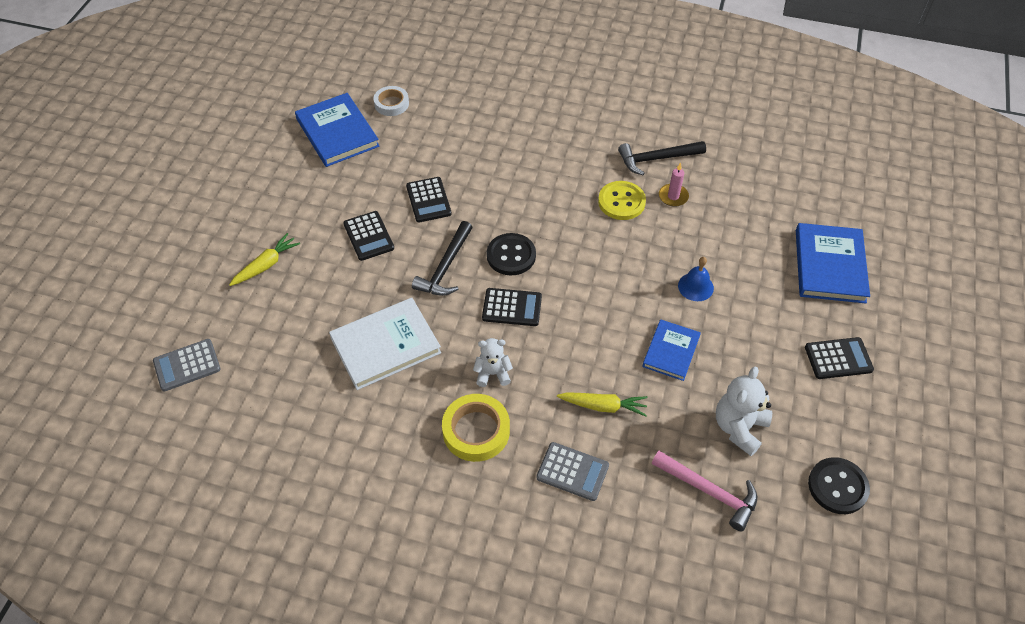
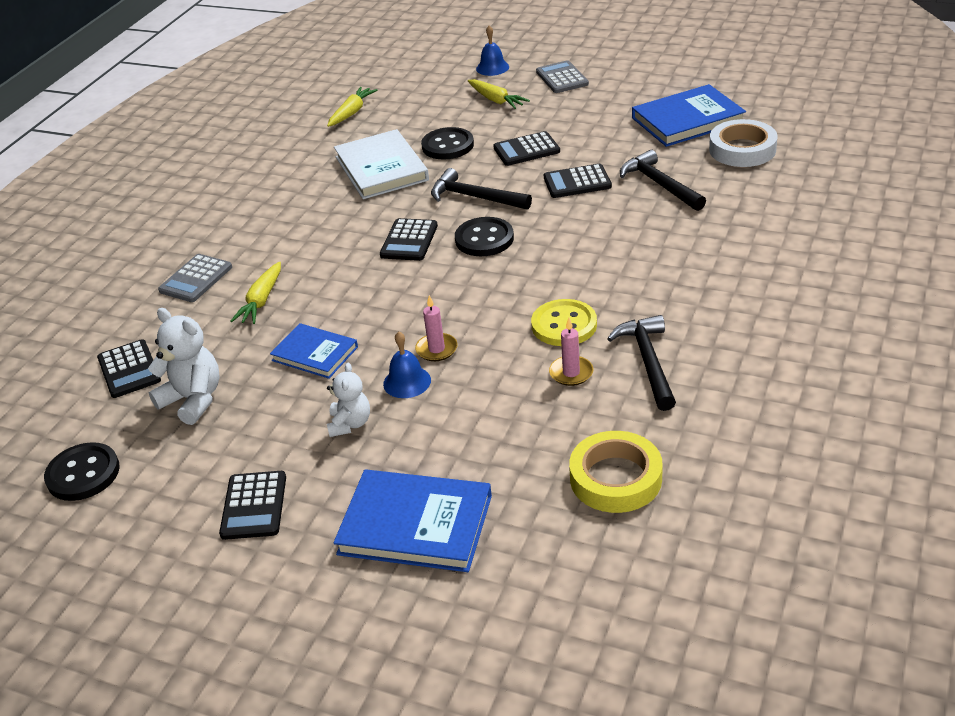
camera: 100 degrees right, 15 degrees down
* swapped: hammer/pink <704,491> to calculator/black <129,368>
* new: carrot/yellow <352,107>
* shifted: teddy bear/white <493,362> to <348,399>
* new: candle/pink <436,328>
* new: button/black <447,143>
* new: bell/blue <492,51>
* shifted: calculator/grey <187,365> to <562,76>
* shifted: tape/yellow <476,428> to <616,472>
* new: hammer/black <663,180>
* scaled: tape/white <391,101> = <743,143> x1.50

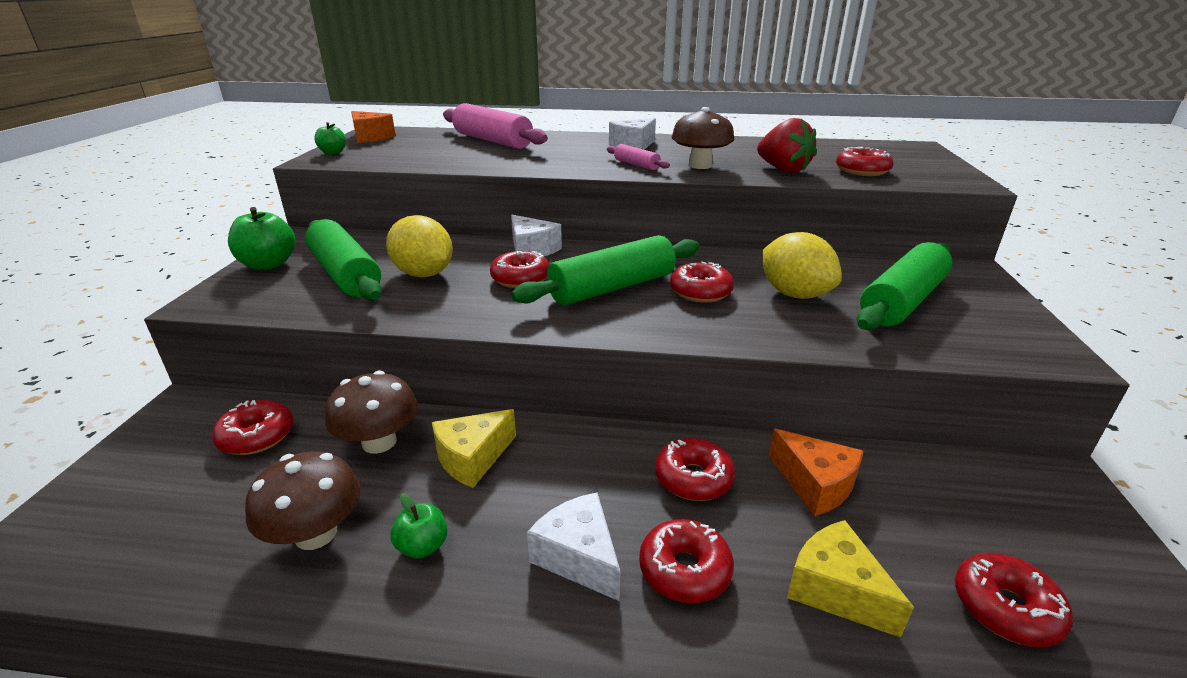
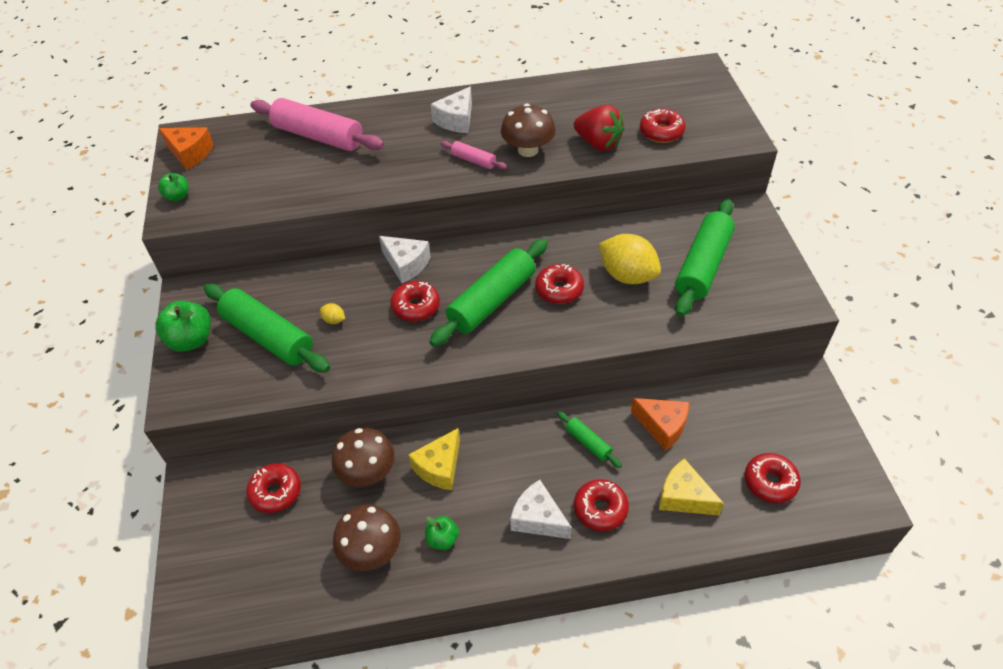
camera: 15 degrees left, 20 degrees up
* scaled: lemon/yellow <419,246> = <332,313> x0.41
* swapped: donut/red <695,469> to rolling pin/green <589,439>

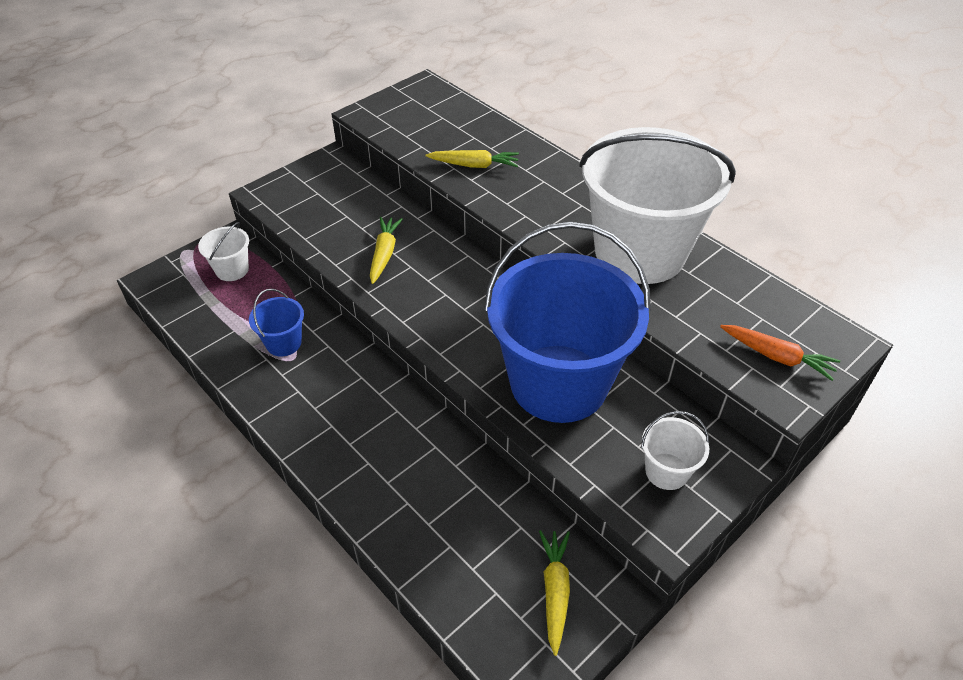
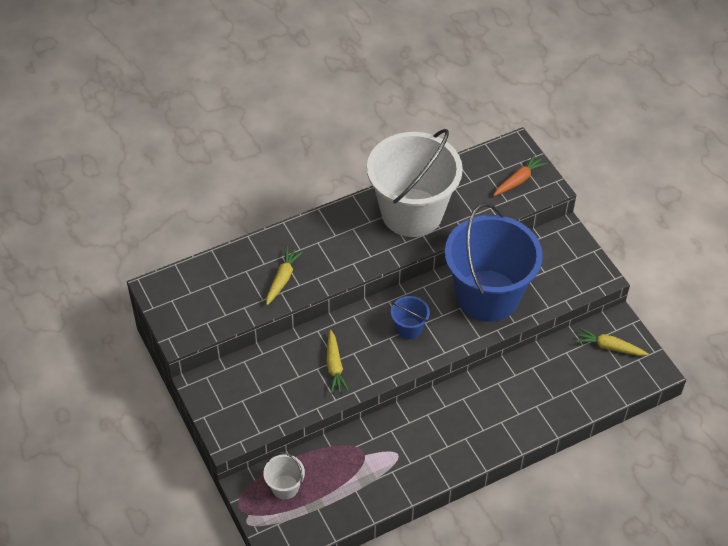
camera: 75 degrees left, 5 degrees up
* rotated: carrot/yellow <386,250> = <337,362> 120 degrees counterclockwise
* shifted: bucket/blue <276,323> to <410,317>
* gone: bucket/white <675,450>

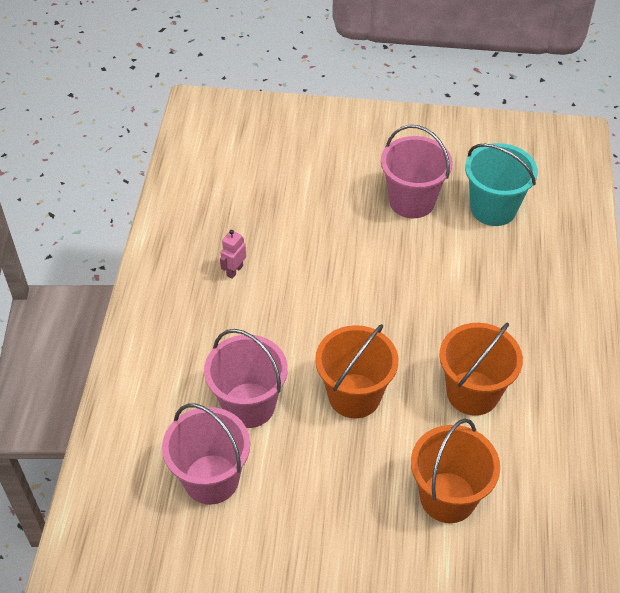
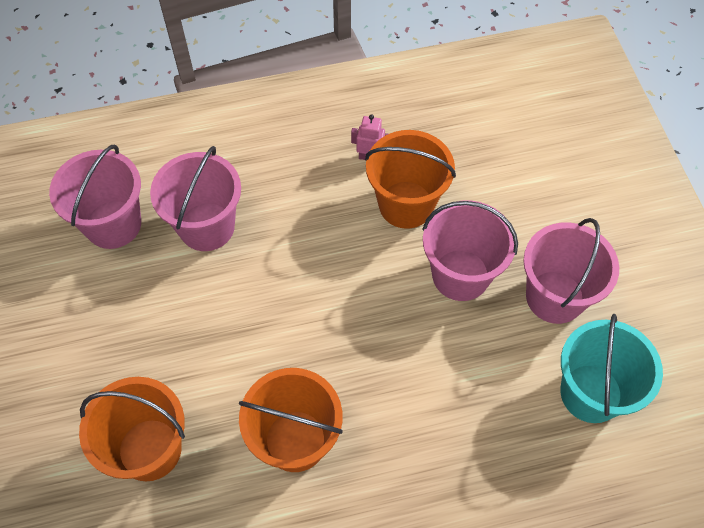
camera: 70 degrees right, 10 degrees up
* shifted: bucket/orange <357,371> to <410,179>
* new: bucket/pink <470,251>

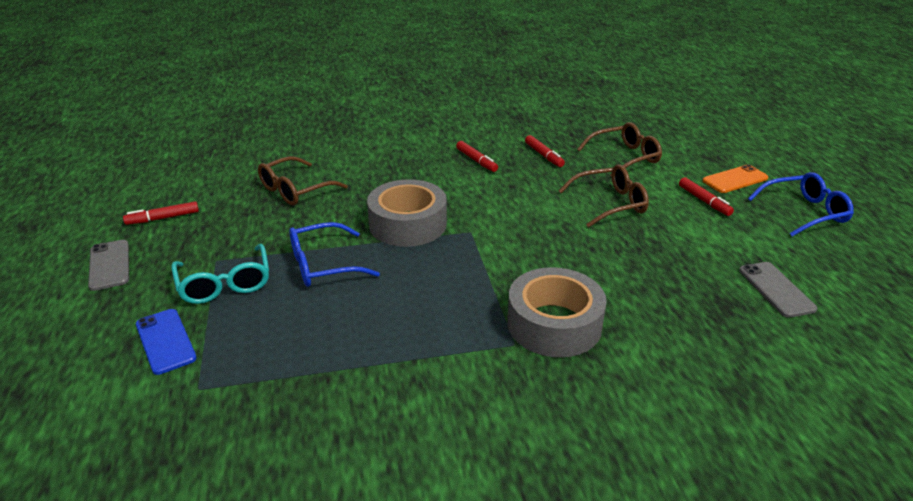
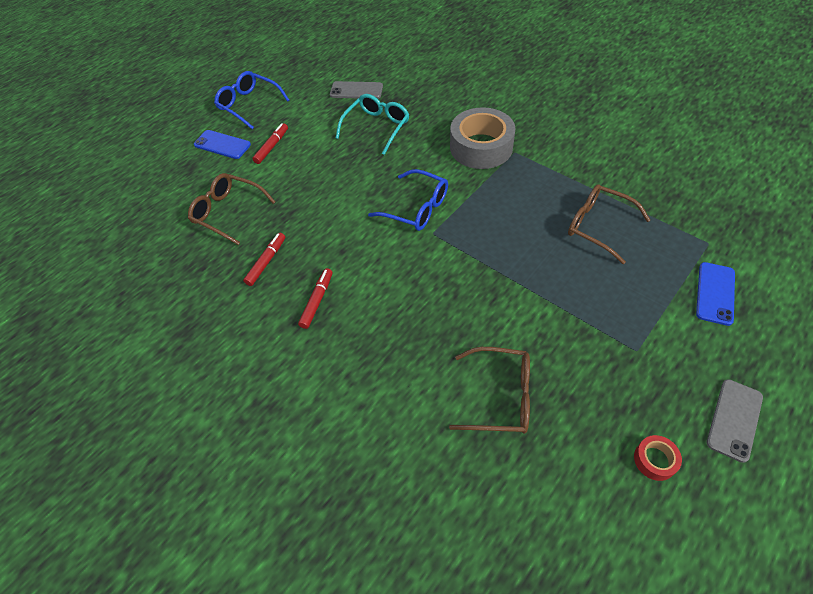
camera: 125 degrees left, 20 degrees up
* repainted: phone/orange <735,178> to phone/blue <222,144>
* rotated: phone/grey <778,290> = <356,90> 60 degrees clockwise
* shifted: glasses/turquoise <220,274> to <372,124>
* shifted: glasses/blue <334,254> to <408,200>
* shifted: glasses/brown <604,196> to <609,224>
* swapped: marker/red <161,213> to tape/red <658,458>
* gone: tape/grey <407,213>

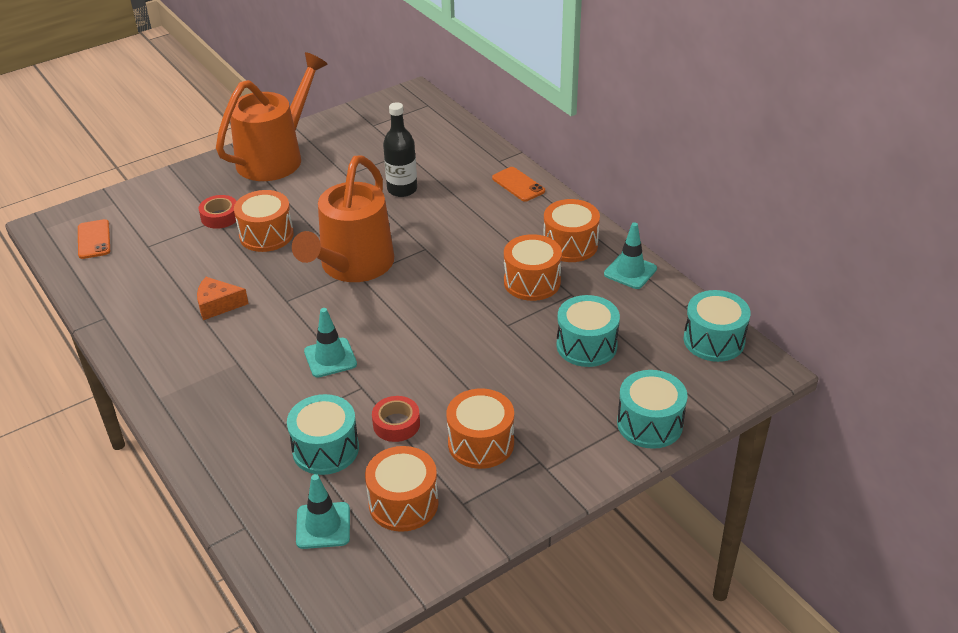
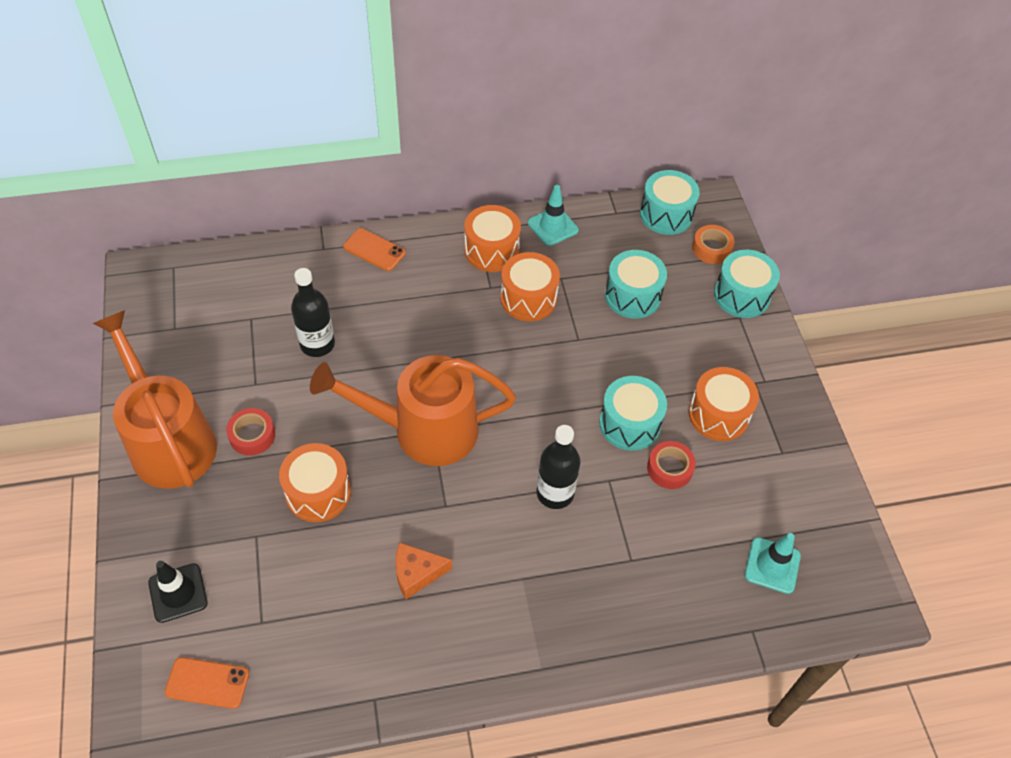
camera: 70 degrees left, 15 degrees up
* new: traffic cone/black <178,592>
* shifted: tape/red <218,212> to <250,432>
* rotated: watering can/orange <343,219> = <413,410> 135 degrees clockwise
* rotated: phone/orange <518,184> = <374,249> 45 degrees clockwise
* rotated: cheese/orange <223,298> = <423,570> 60 degrees clockwise
* swapped: traffic cone/turquoise <330,343> to bottle/black <558,467>
* shifted: drum/turquoise <323,434> to <633,413>
* new: tape/orange <713,244>
* gone: drum/orange <401,489>

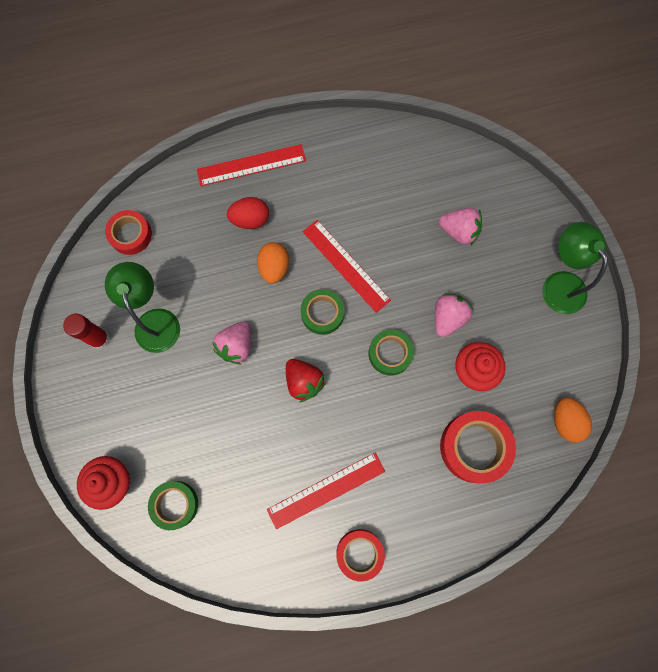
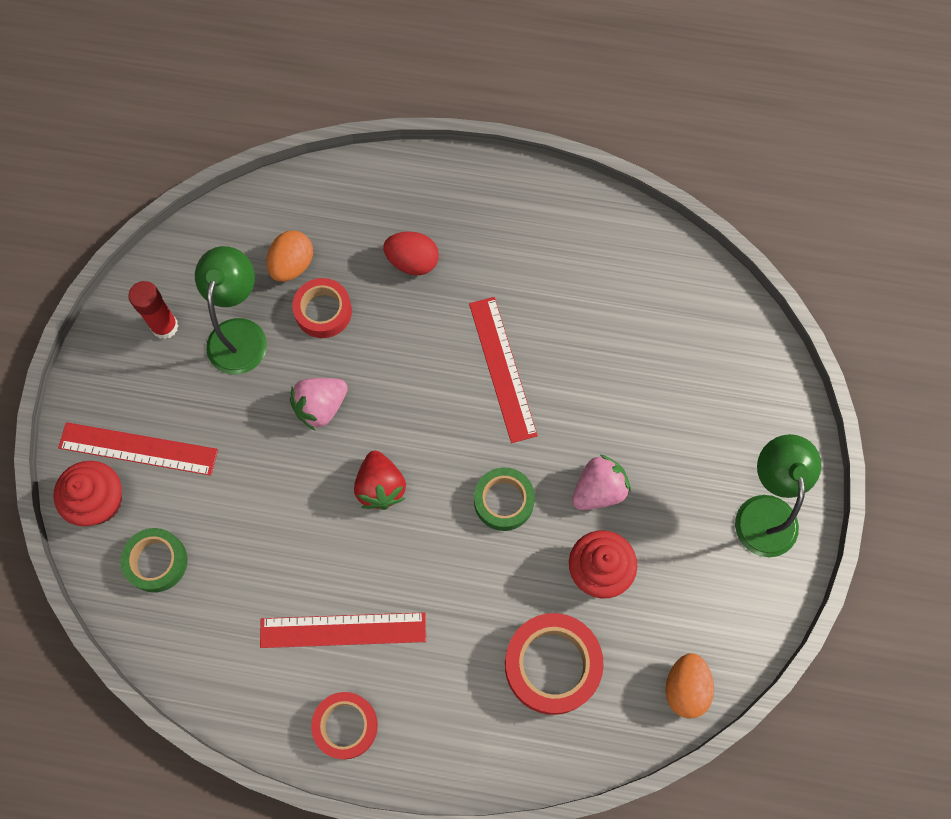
camera: 25 degrees right, 5 degrees down
* shifted: ruler/red <251,165> to <138,449>
* shifted: egg/orange <273,263> to <290,256>
* shifted: tape/red <128,232> to <322,308>
* gone: tape/green <323,312>
* gone: strawberry/pink <460,226>

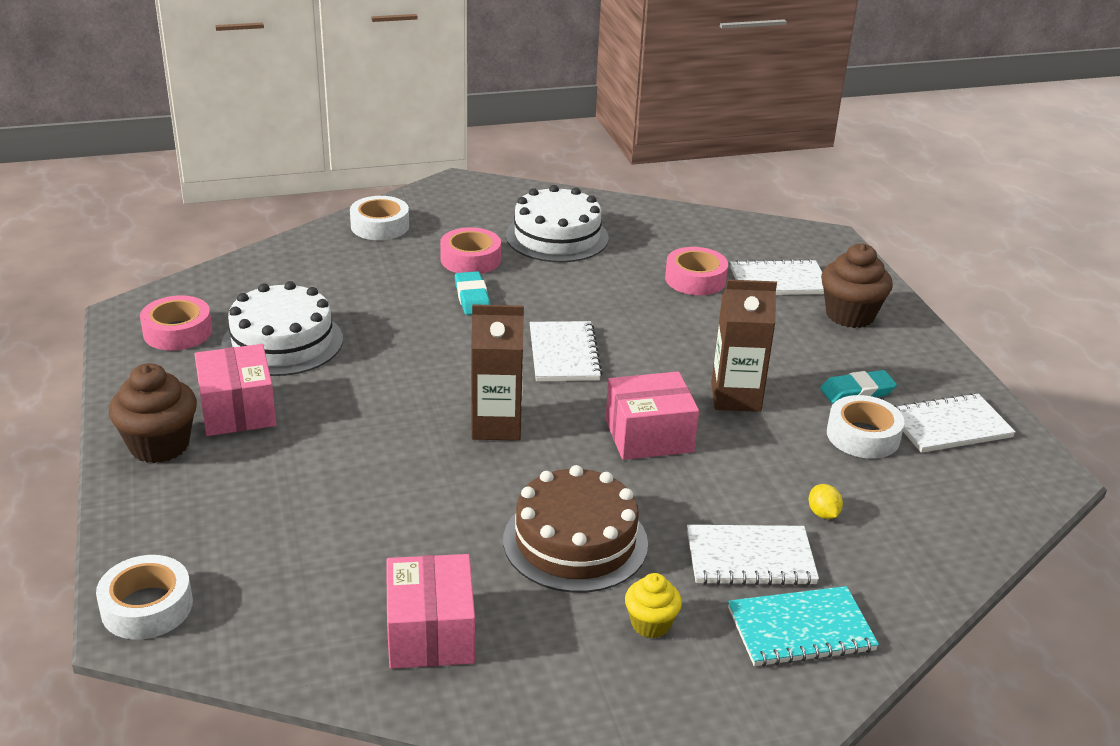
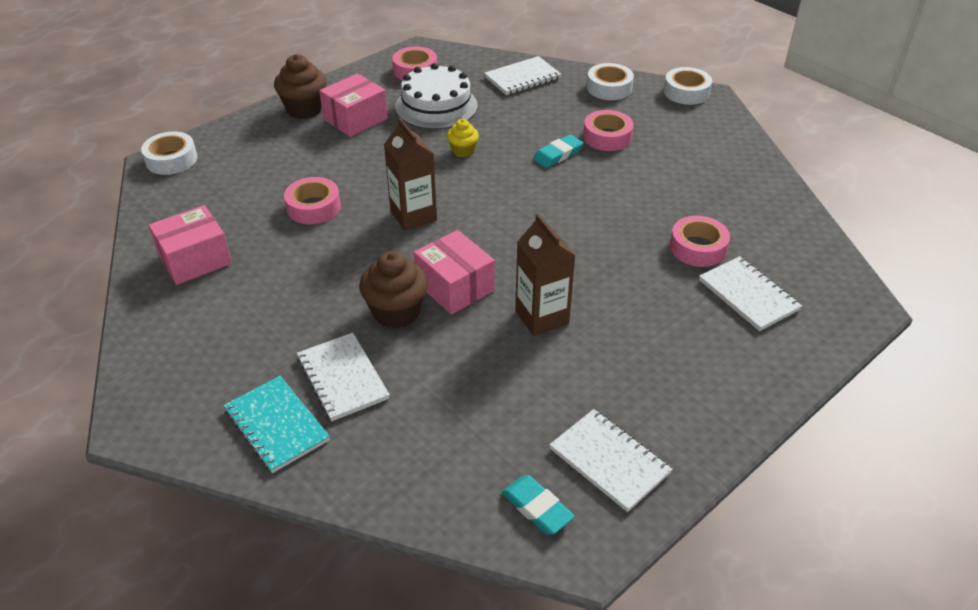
camera: 65 degrees right, 10 degrees up
* new: tape/pink <312,200>
* shifted: cupcake/brown <857,285> to <393,290>
* shifted: cupcake/yellow <653,605> to <463,138>
* shifted: notebook/white <566,351> to <523,75>
* shifted: eraser/turquoise <858,386> to <538,504>
* shifted: tape/white <866,427> to <688,86>
* gone: cake/brown <575,529>
* gone: cake/white <557,223>
* gone: lemon/yellow <826,501>

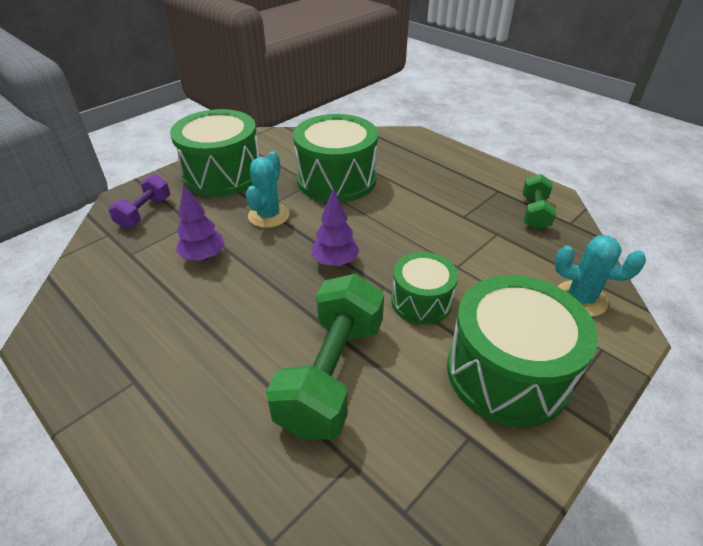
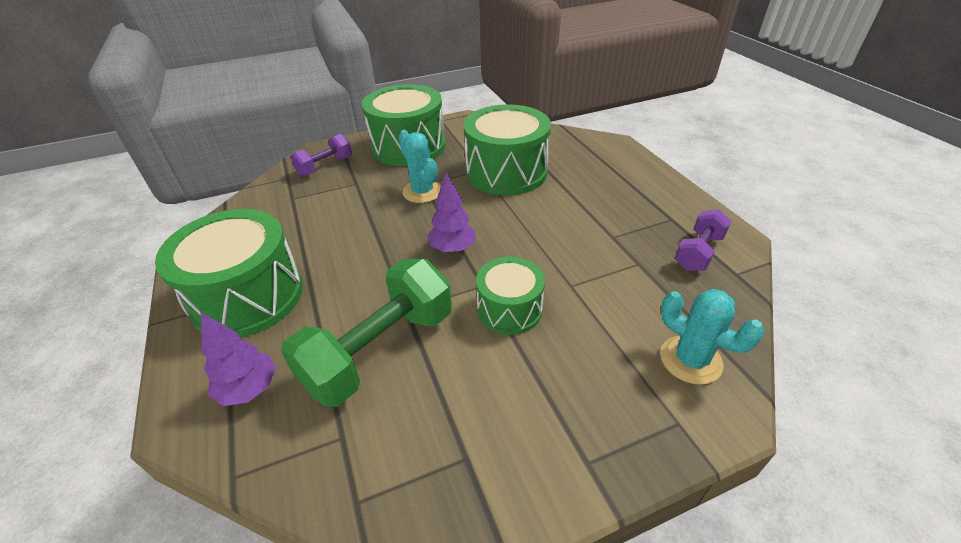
camera: 25 degrees right, 0 degrees up
* shifted: drum/green <522,351> to <229,273>
* shifted: tree/purple <200,222> to <238,359>
* rotated: cactus/turquoise <267,189> = <420,166> 75 degrees counterclockwise
* repainted: dumbbell/green <539,202> to dumbbell/purple <703,240>

